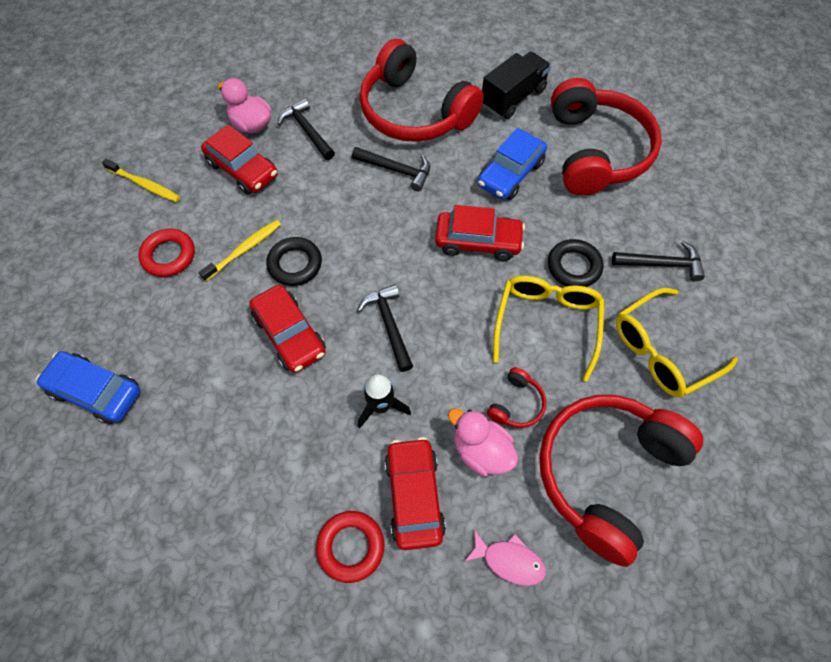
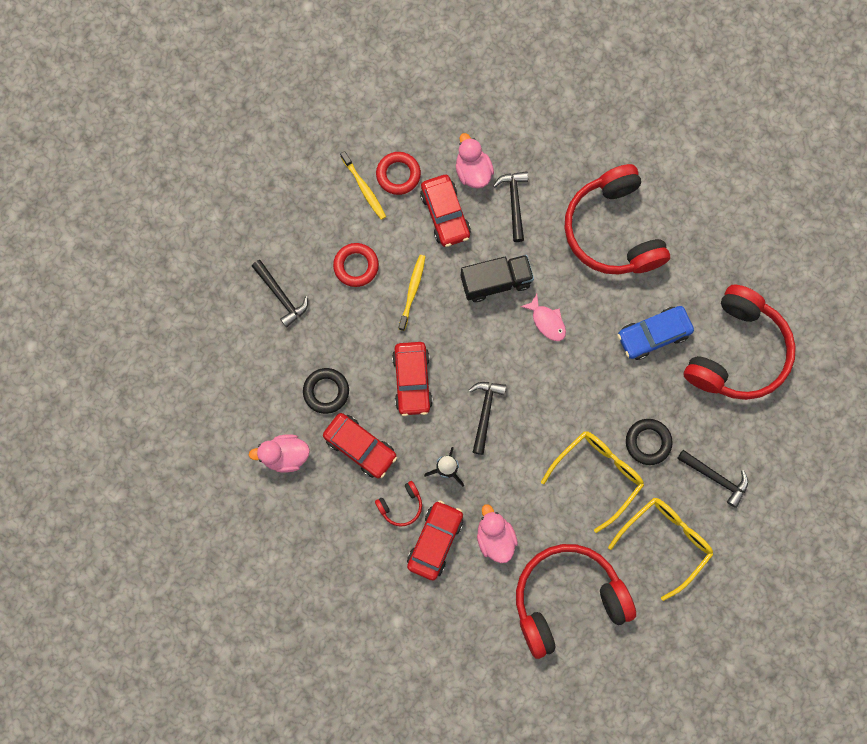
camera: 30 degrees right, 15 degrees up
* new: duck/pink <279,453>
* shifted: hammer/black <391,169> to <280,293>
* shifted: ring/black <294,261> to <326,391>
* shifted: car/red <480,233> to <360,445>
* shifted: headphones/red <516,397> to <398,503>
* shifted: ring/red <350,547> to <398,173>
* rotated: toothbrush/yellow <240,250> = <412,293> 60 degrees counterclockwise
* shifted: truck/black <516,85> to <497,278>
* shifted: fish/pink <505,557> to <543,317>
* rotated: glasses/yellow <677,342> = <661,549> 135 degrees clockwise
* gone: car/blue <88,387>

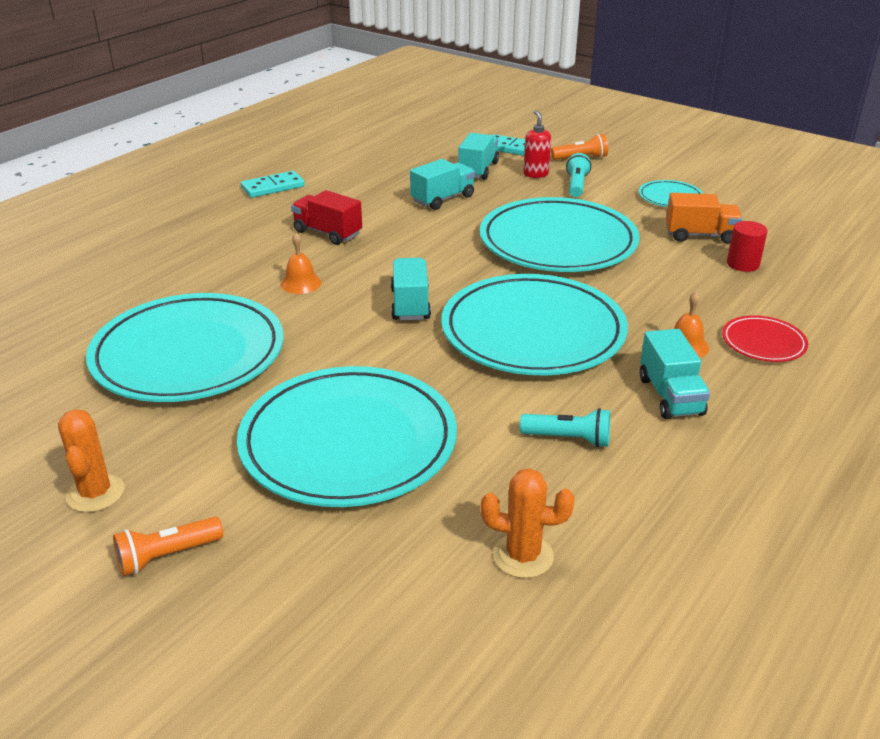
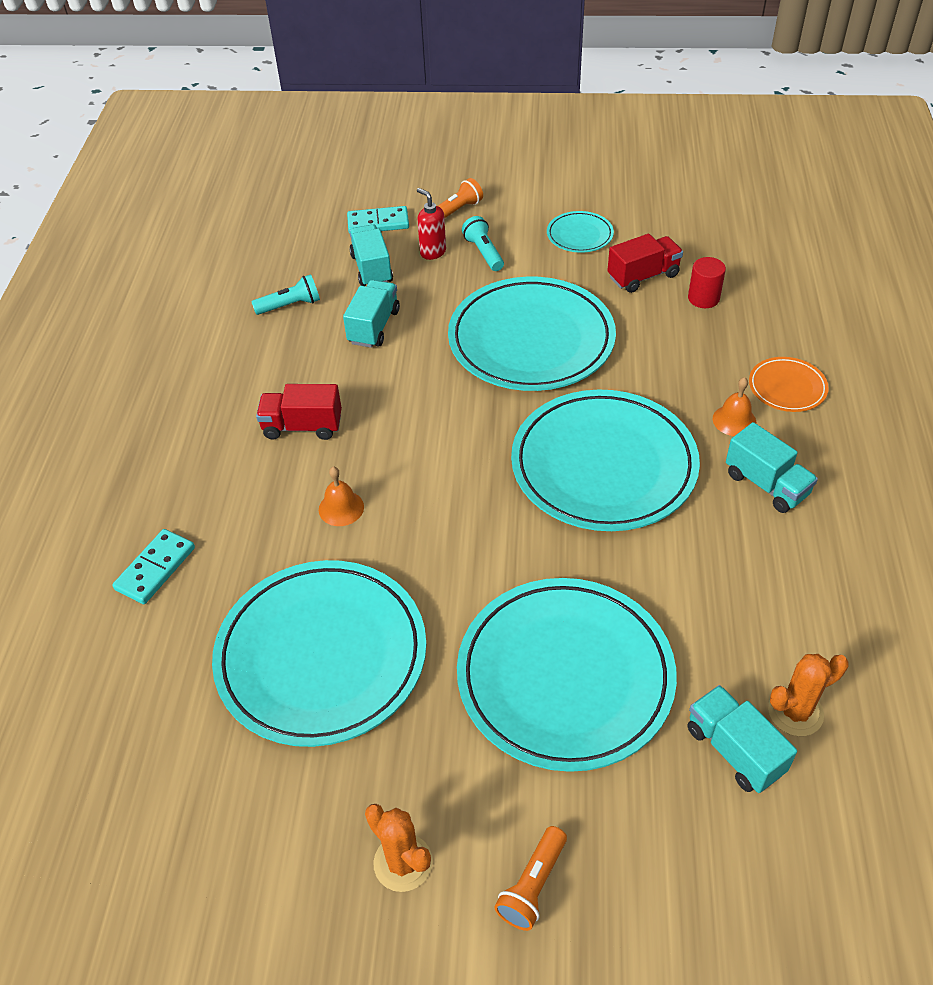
camera: 30 degrees left, 15 degrees up
* shifted: domino/turquoise <273,184> to <153,566>
* shifted: flashlight/turquoise <565,428> to <285,294>
* repainted: truck/orange <704,218> to truck/red <645,263>
* shifted: truck/turquoise <411,289> to <742,739>
* repainted: plate/red <765,338> to plate/orange <789,384>

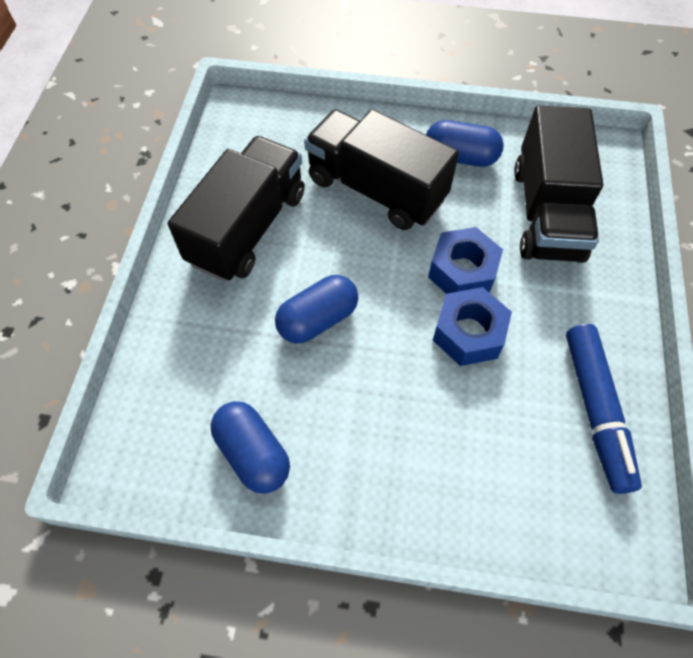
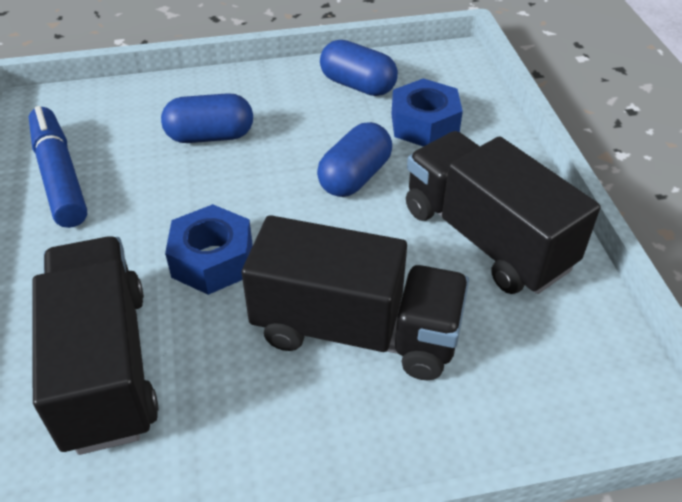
camera: 160 degrees right, 15 degrees down
* shifted: capsule/blue <465,143> to <207,118>
* shifted: nut/blue <472,326> to <427,112>
* rotated: truck/black <236,209> = <503,212> 135 degrees clockwise

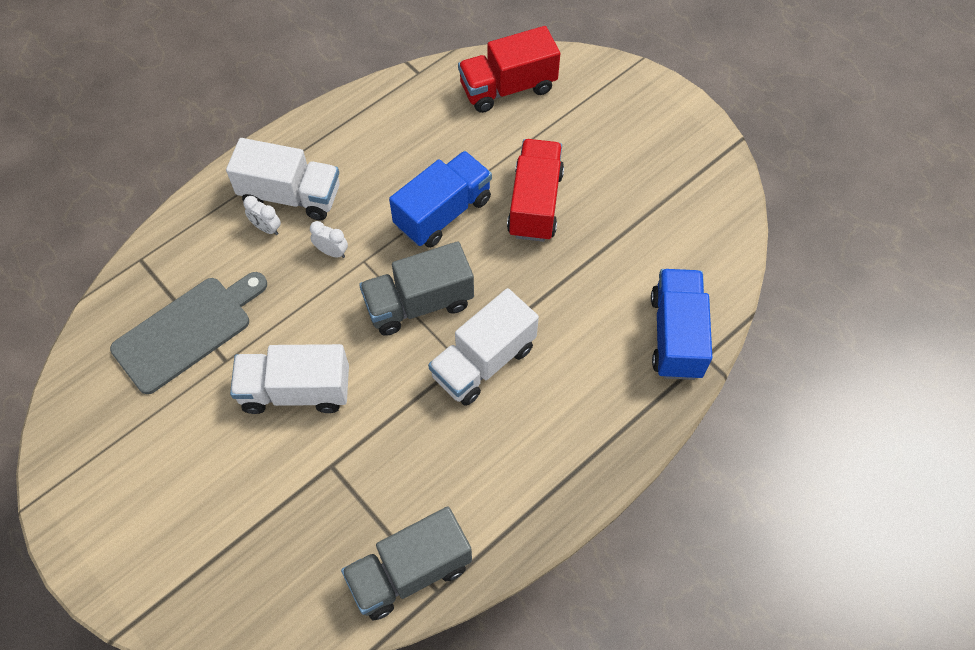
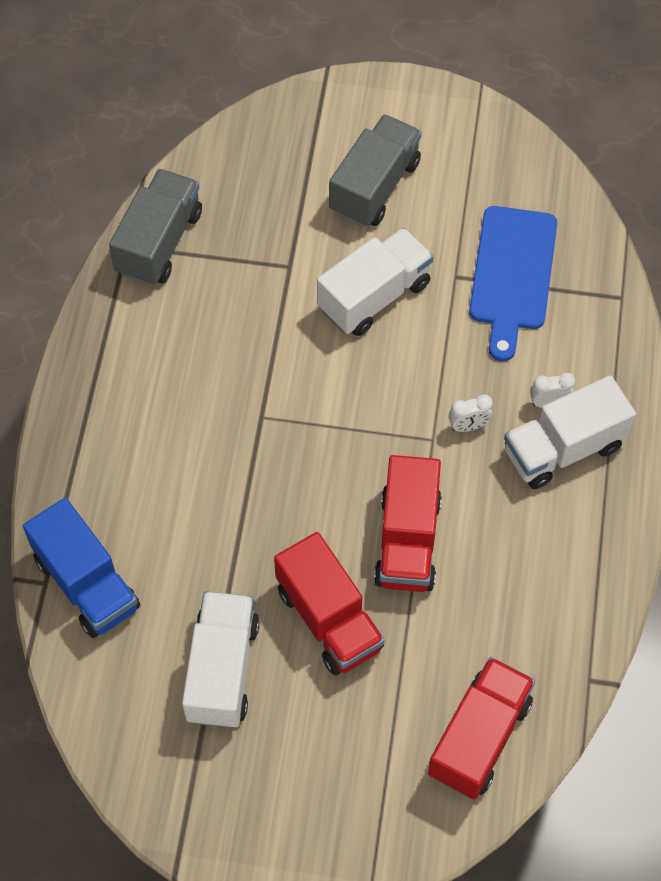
camera: 140 degrees right, 0 degrees up
* shifted: truck/white <483,347> to <220,659>
* shifted: truck/grey <416,289> to <375,170>
* repainted: truck/blue <440,199> to truck/red <408,523>
* repainted: cutting board/grey <188,333> to cutting board/blue <513,283>

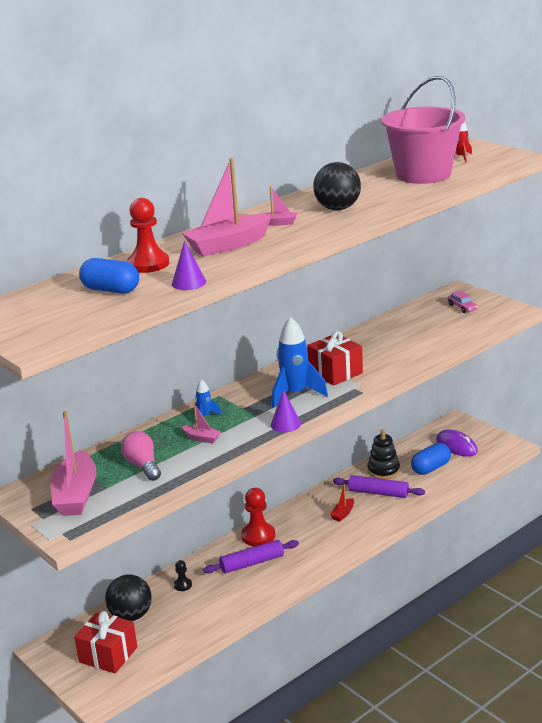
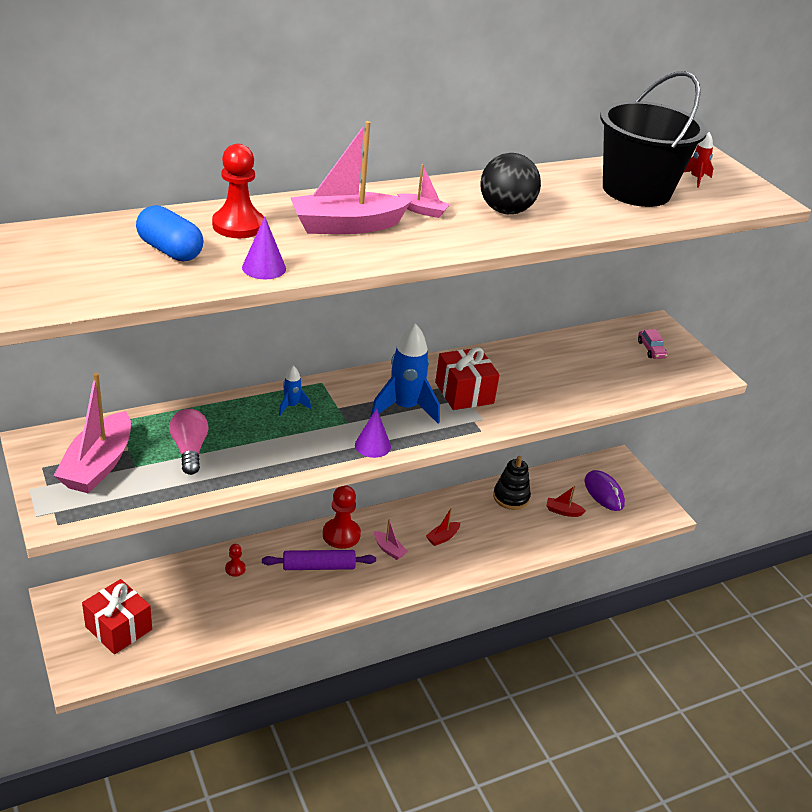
camera: 10 degrees right, 10 degrees up
* repainted: pawn/black <183,575> to pawn/red <235,560>
* shifted: boat/pink <201,424> to <391,539>
* swapped: capsule/blue <431,459> to boat/red <566,501>
* repainted: bucket/pink <424,130> to bucket/black <653,139>
* gone: ball/black <128,597>
* gone: rolling pin/purple <379,486>

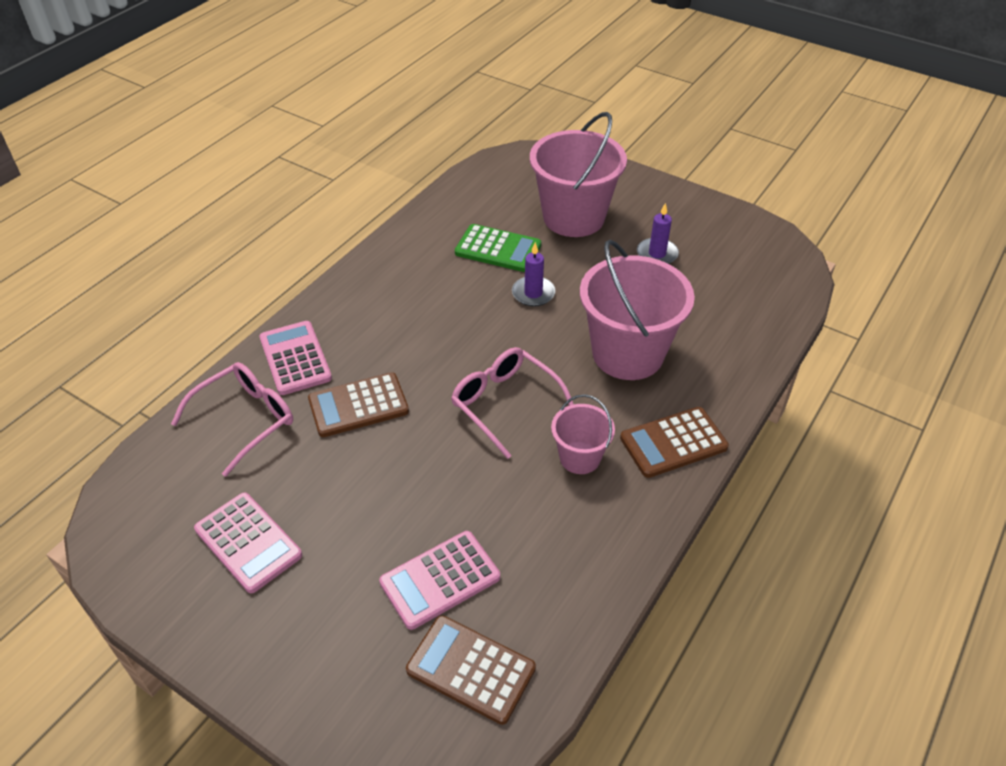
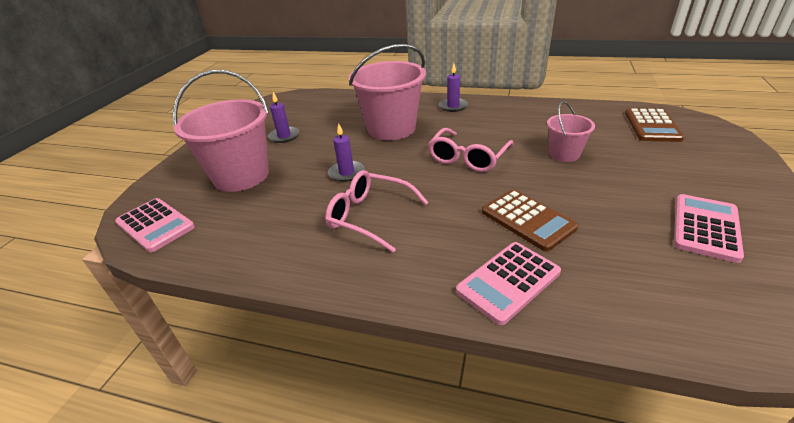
camera: 105 degrees left, 10 degrees down
* shifted: calculator/pink <439,580> to <155,225>
* shifted: glasses/pink <232,419> to <377,211>
* swapped: calculator/brown <674,442> to candle/purple <453,88>
* shifted: bucket/pink <583,434> to <571,131>
* gone: calculator/green <498,248>

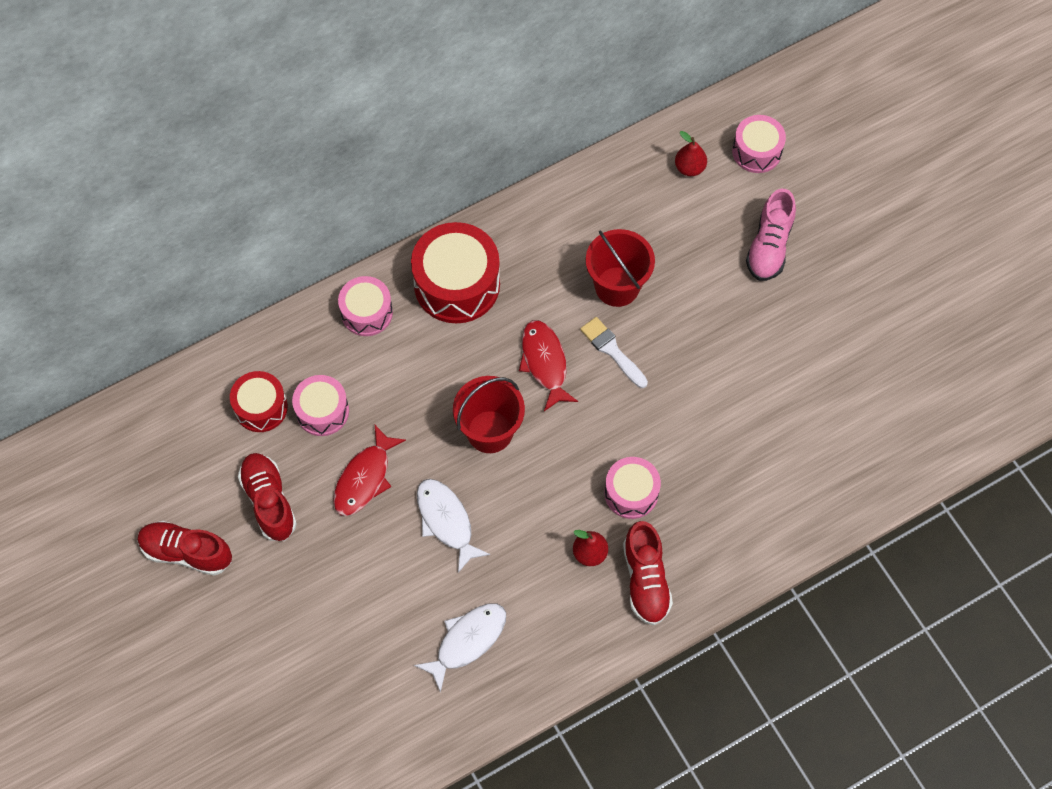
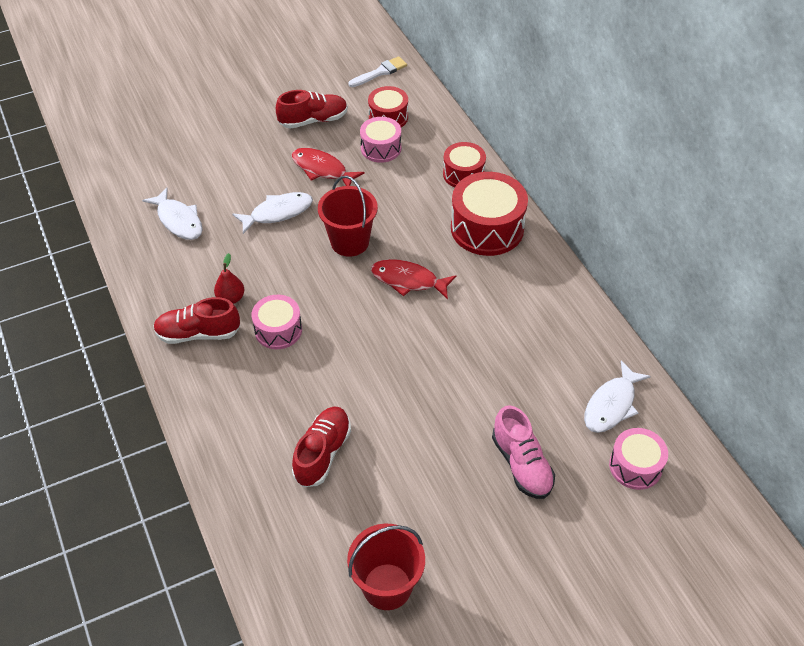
camera: 95 degrees right, 15 degrees down
* shifted: shoe/red <185,548> to <321,447>
* shifted: bucket/red <620,268> to <386,567>
* shifted: brush/white <614,352> to <377,71>
* rotated: fish/red <548,365> = <413,279> 150 degrees counterclockwise
* repainted: drum/pink <365,306> to drum/red <464,164>
* rotated: shoe/pink <771,235> = <523,452> 135 degrees counterclockwise
* swapped: pear/red <691,153> to fish/white <617,396>

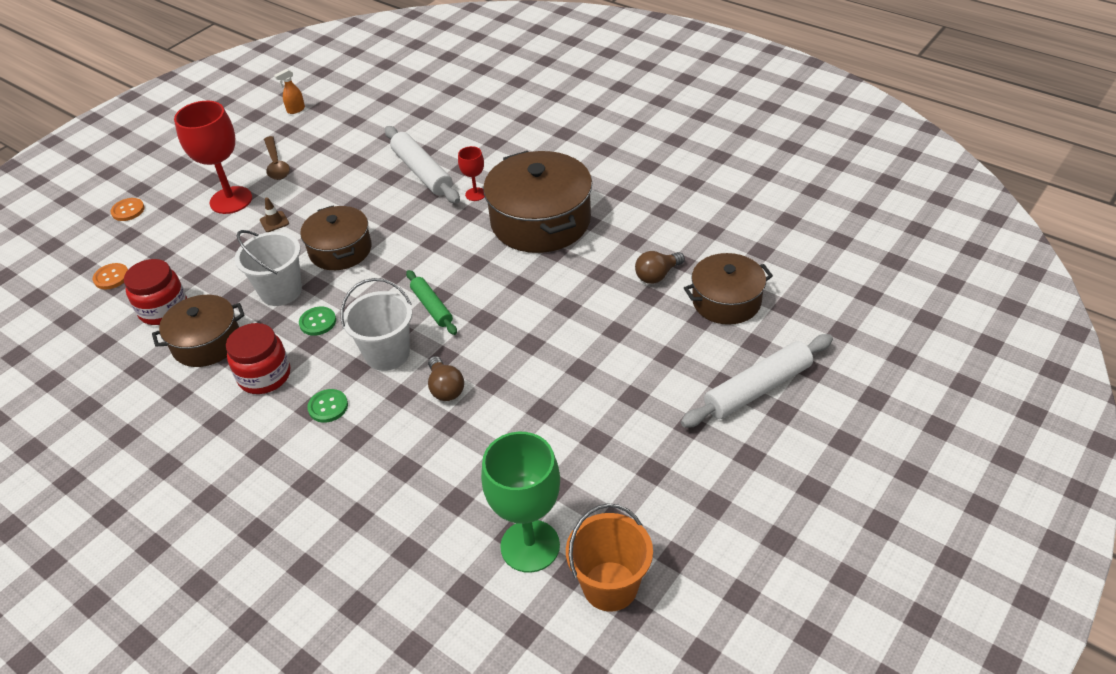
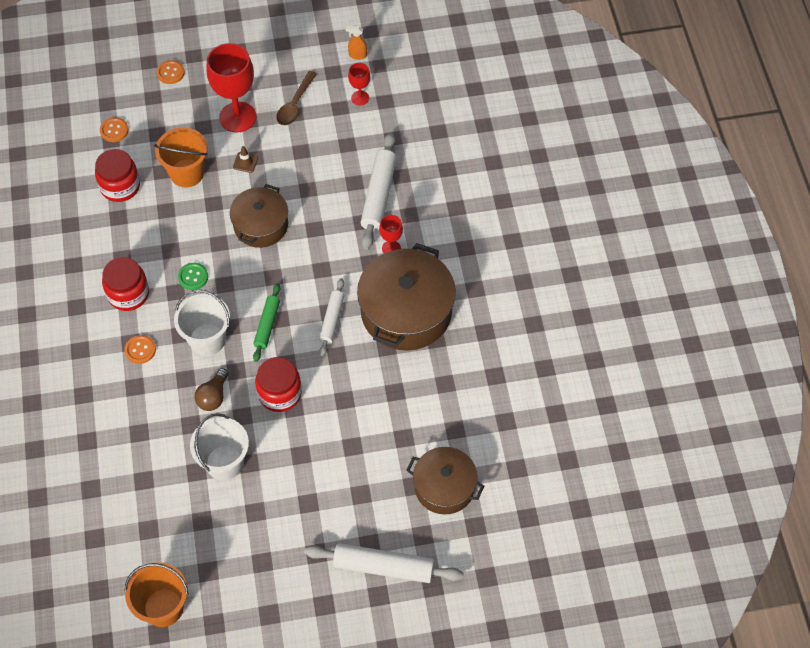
camera: 40 degrees right, 15 degrees up
* repainted: button/green <327,406> to button/orange <140,349>
* new: bucket/orange <181,157>
* shifted: bucket/white <268,268> to <219,446>
* new: jar/red <278,384>
* new: rolling pin/white <331,317>
* new: goblet/red <359,84>
* gone: pot/brown <198,331>
* gone: goblet/green <520,502>
* gone: light bulb/brown <660,267>

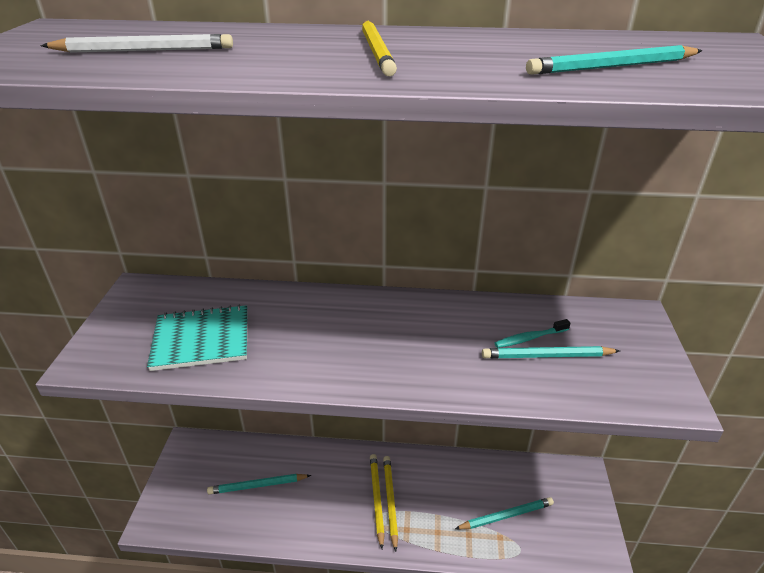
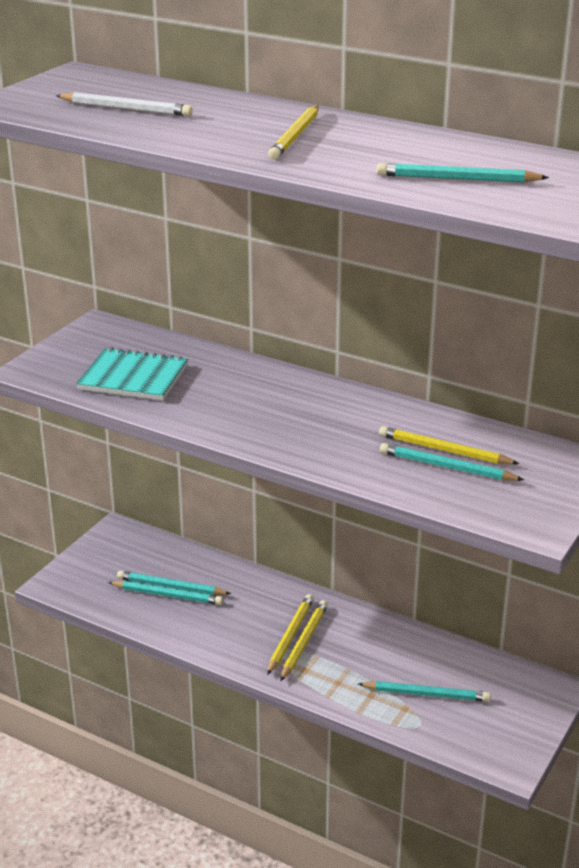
camera: 25 degrees right, 5 degrees down
* new: pencil/turquoise <165,593>
* swapped: toothbrush/turquoise <532,333> to pencil/yellow <449,445>

